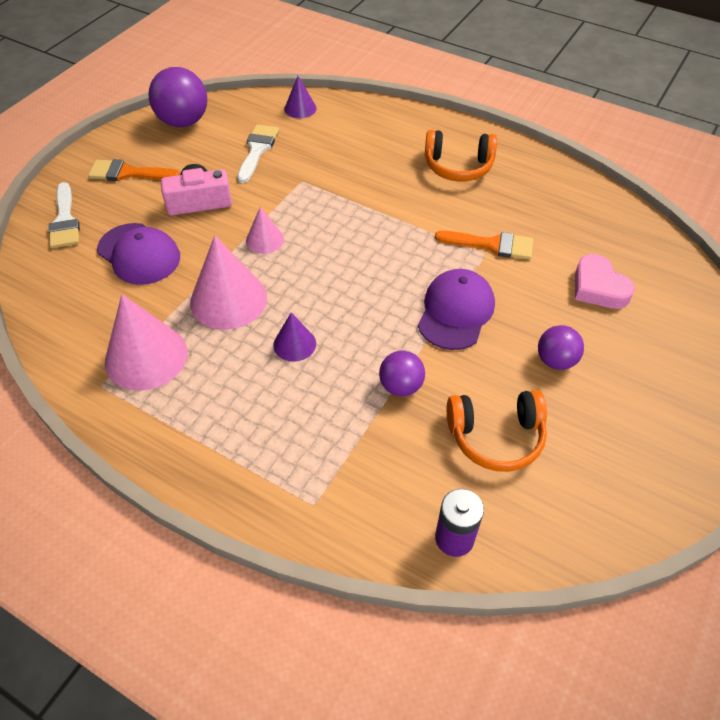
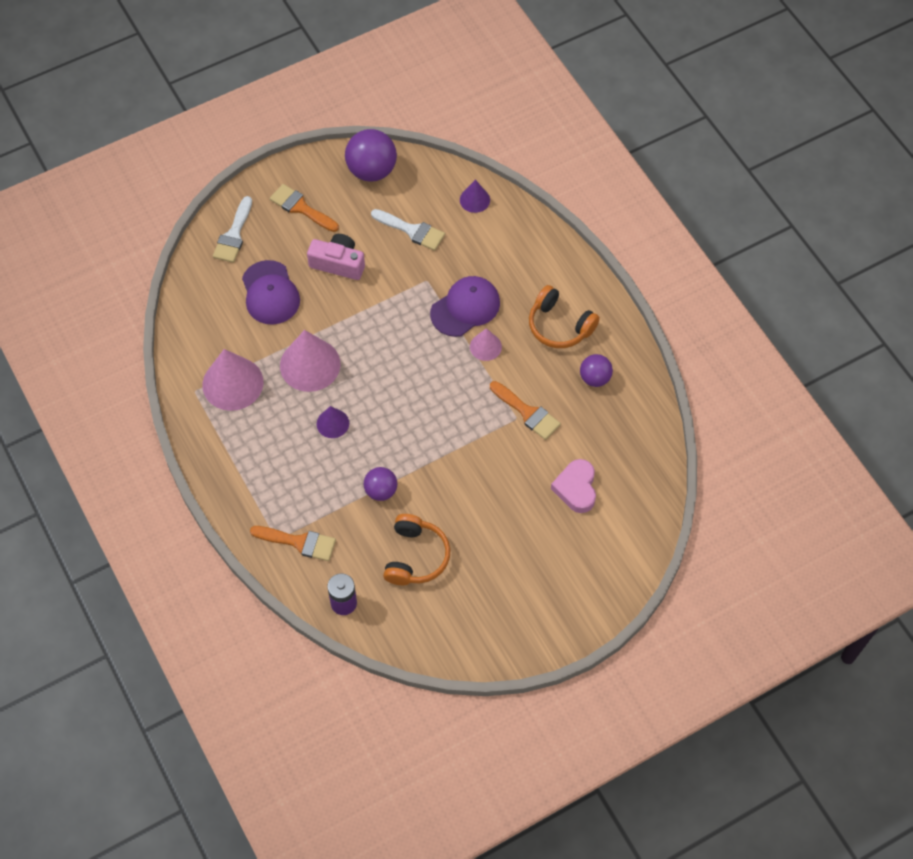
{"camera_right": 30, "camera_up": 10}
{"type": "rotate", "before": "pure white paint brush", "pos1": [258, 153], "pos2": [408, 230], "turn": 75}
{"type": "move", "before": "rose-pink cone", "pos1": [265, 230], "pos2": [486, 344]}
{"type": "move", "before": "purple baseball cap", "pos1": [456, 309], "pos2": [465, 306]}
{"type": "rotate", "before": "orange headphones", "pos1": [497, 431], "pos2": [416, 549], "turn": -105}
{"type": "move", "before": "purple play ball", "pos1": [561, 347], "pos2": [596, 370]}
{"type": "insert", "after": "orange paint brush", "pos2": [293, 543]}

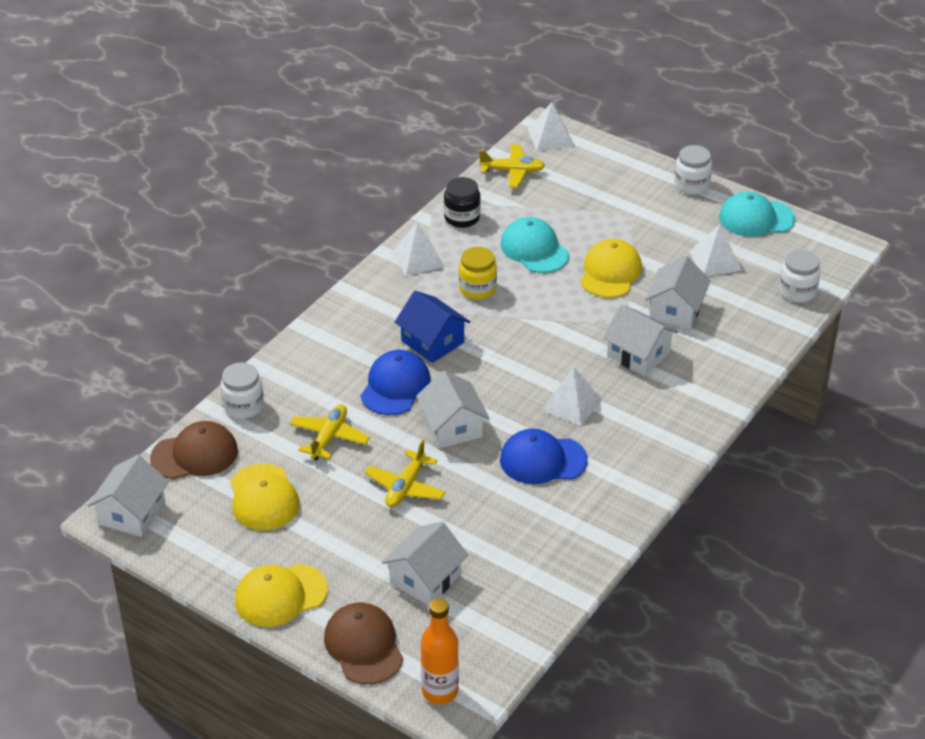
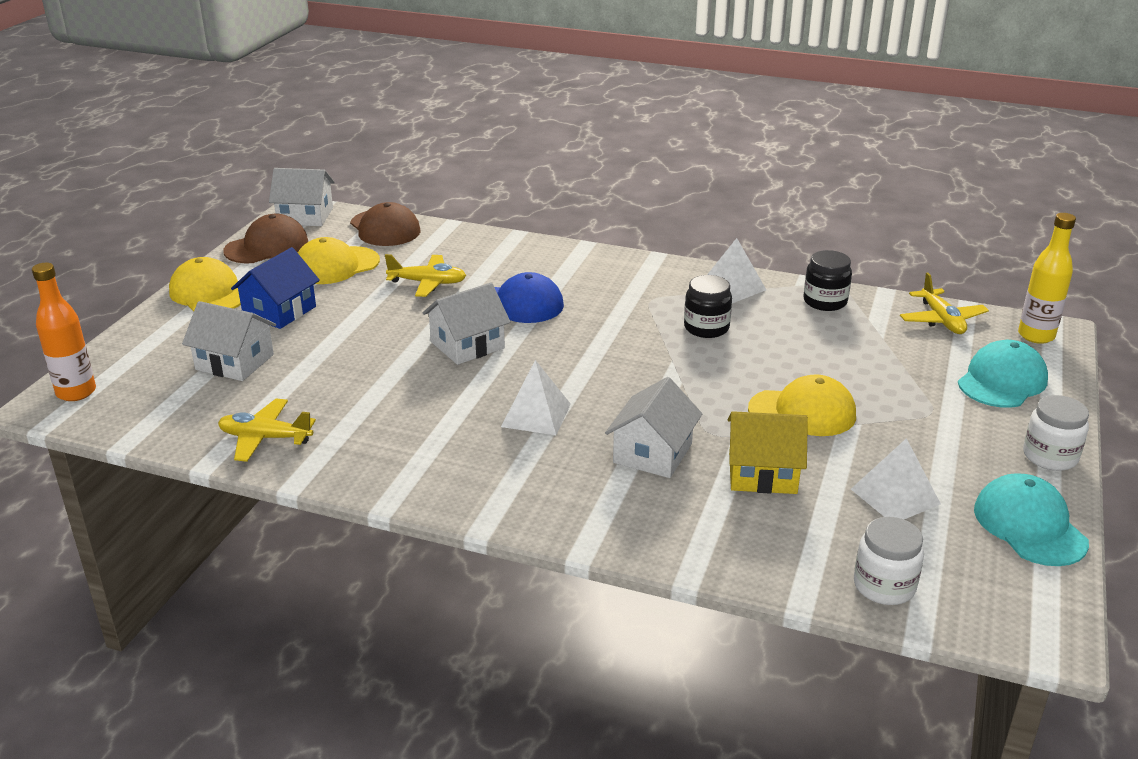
{"camera_right": 75, "camera_up": -10}
{"type": "delete", "before": "pure white jam jar", "pos1": [242, 391]}
{"type": "move", "before": "brown baseball cap", "pos1": [363, 643], "pos2": [265, 238]}
{"type": "move", "before": "golden toy plane", "pos1": [405, 474], "pos2": [267, 430]}
{"type": "move", "before": "cobalt house", "pos1": [432, 327], "pos2": [275, 288]}
{"type": "recolor", "before": "golden jam jar", "after": "black jam jar", "pos1": [478, 273], "pos2": [708, 306]}
{"type": "delete", "before": "cobalt baseball cap", "pos1": [544, 456]}
{"type": "move", "before": "turquoise baseball cap", "pos1": [535, 245], "pos2": [1003, 374]}
{"type": "replace", "before": "pure white pyramid", "after": "golden bottle", "pos1": [551, 126], "pos2": [1047, 278]}
{"type": "recolor", "before": "pure white house", "after": "golden house", "pos1": [678, 292], "pos2": [768, 452]}

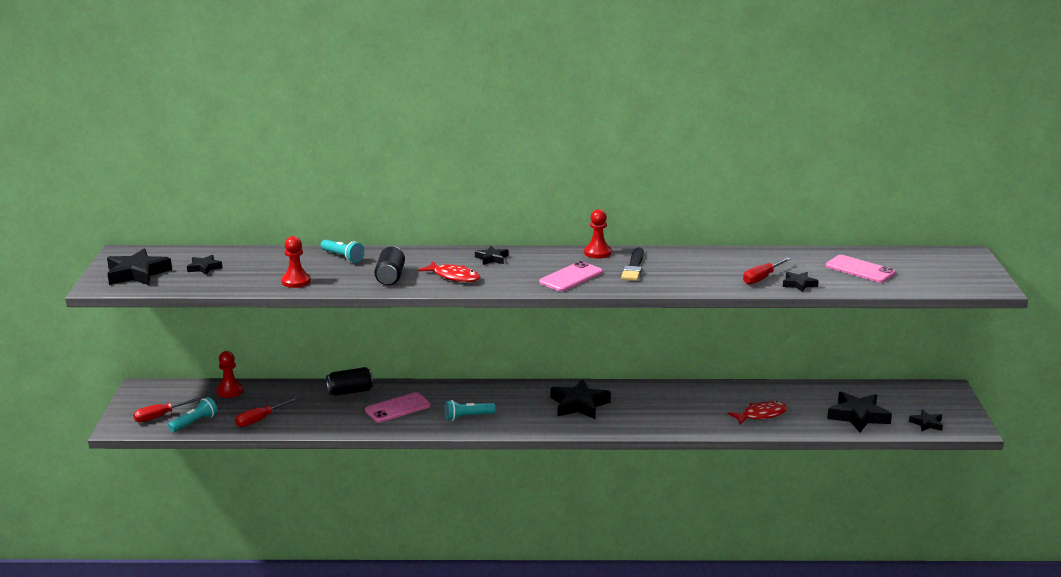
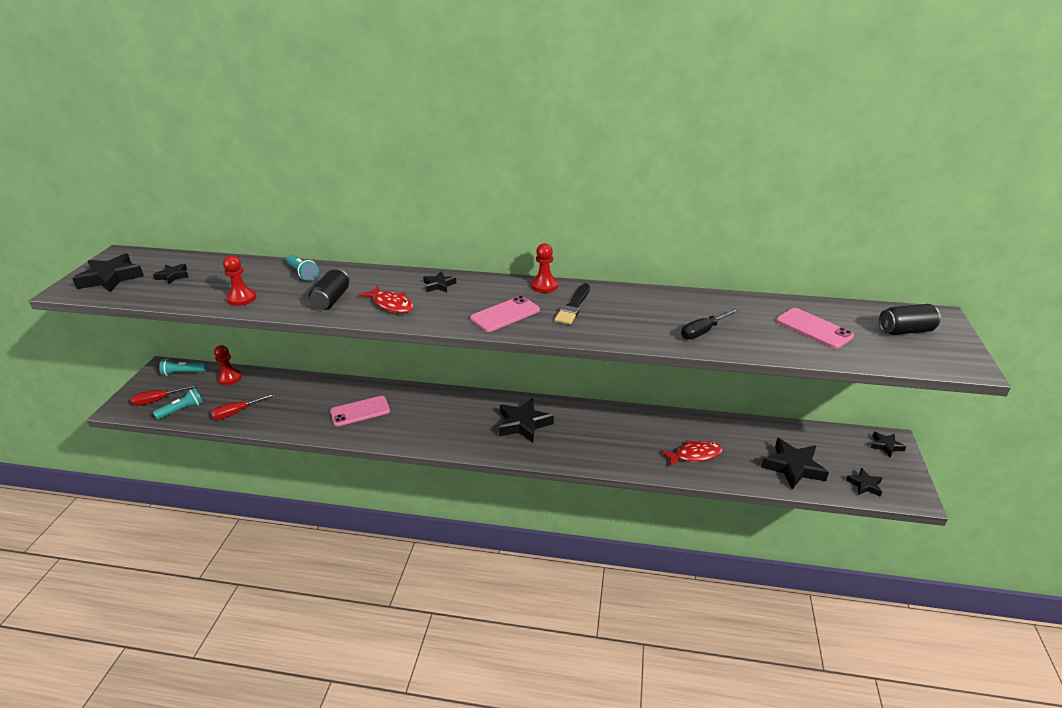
{"camera_right": 10, "camera_up": 10}
{"type": "move", "before": "black soda can", "pos1": [349, 381], "pos2": [910, 319]}
{"type": "move", "before": "turquoise pocket torch", "pos1": [470, 410], "pos2": [183, 367]}
{"type": "recolor", "before": "crimson flat screwdriver", "after": "black flat screwdriver", "pos1": [767, 271], "pos2": [710, 323]}
{"type": "move", "before": "black five-pointed star", "pos1": [801, 282], "pos2": [888, 445]}

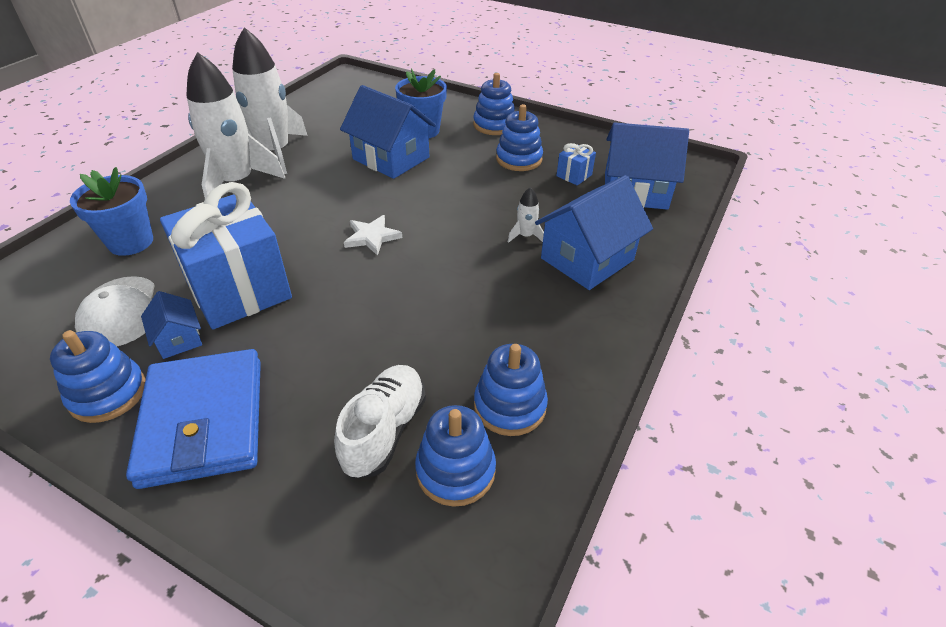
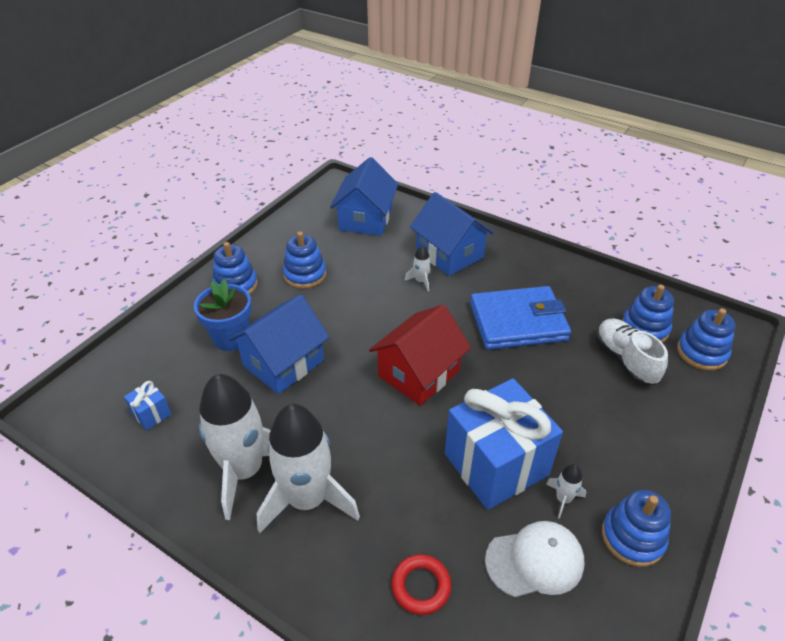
{"camera_right": -85, "camera_up": 0}
{"type": "replace", "before": "cobalt flower pot", "after": "crimson hoop", "pos1": [111, 211], "pos2": [421, 584]}
{"type": "move", "before": "cobalt card wallet", "pos1": [193, 419], "pos2": [520, 318]}
{"type": "replace", "before": "cobalt house", "after": "pure white toy rocket", "pos1": [171, 325], "pos2": [566, 491]}
{"type": "rotate", "before": "pure white shoe", "pos1": [380, 421], "pos2": [632, 351], "turn": 45}
{"type": "replace", "before": "pure white five-pointed star", "after": "crimson house", "pos1": [373, 235], "pos2": [420, 355]}
{"type": "move", "before": "cobalt ring stacker", "pos1": [511, 390], "pos2": [706, 339]}
{"type": "move", "before": "cobalt gift", "pos1": [576, 164], "pos2": [148, 405]}

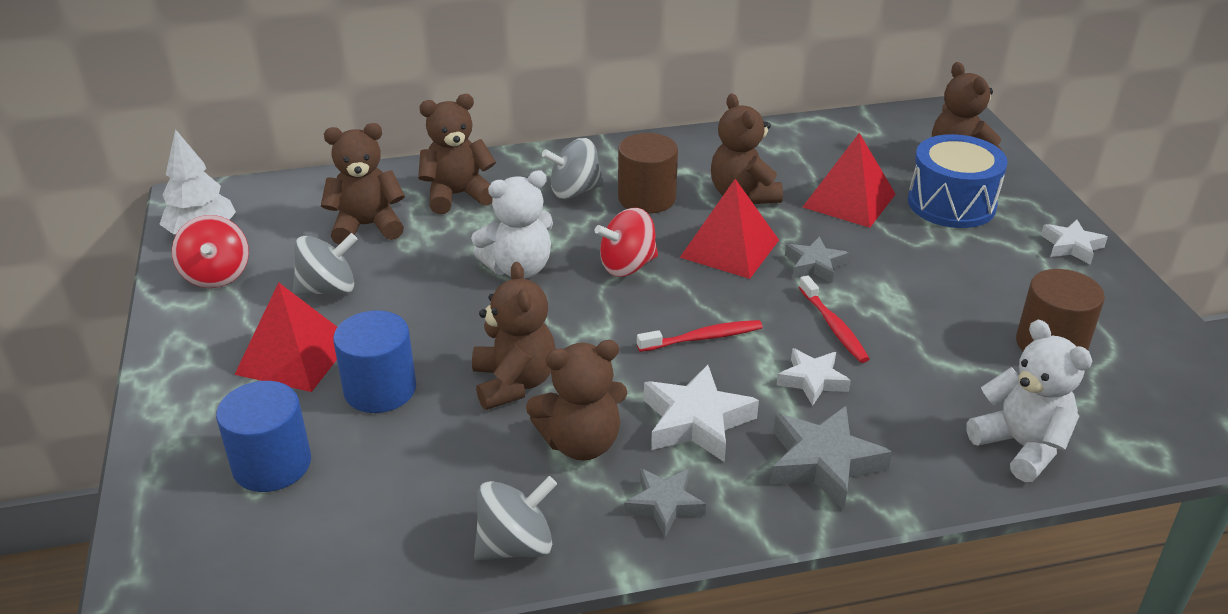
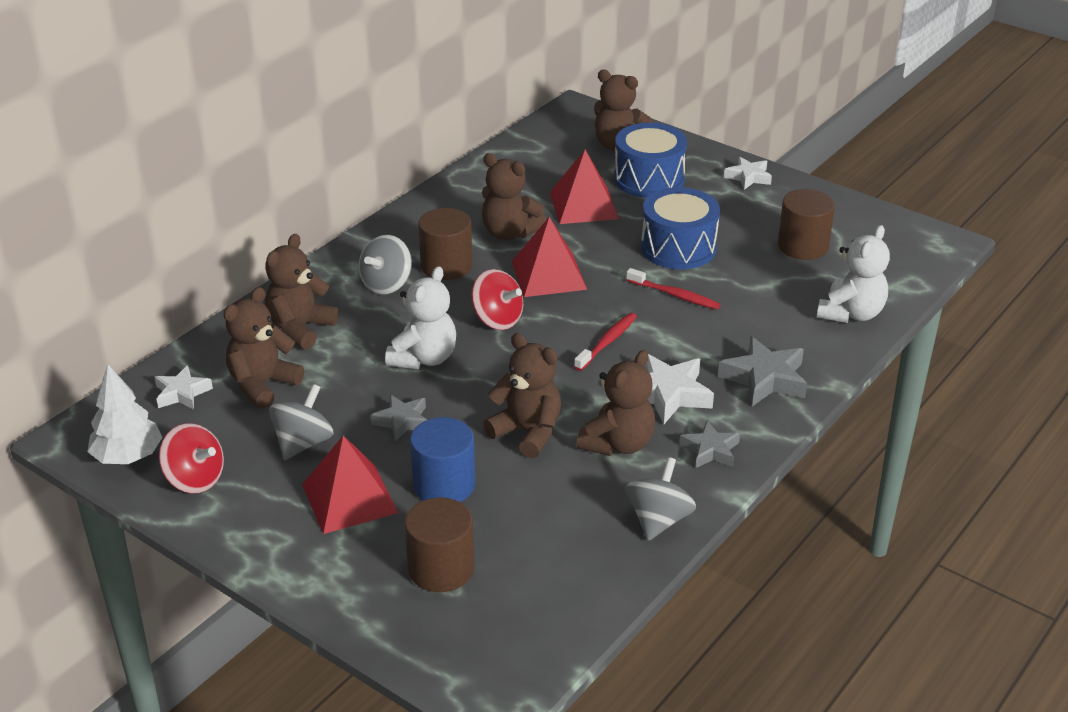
{"camera_right": -40, "camera_up": 0}
{"type": "recolor", "before": "cobalt solid cylinder", "after": "brown solid cylinder", "pos1": [263, 436], "pos2": [439, 545]}
{"type": "rotate", "before": "crimson toy top", "pos1": [626, 242], "pos2": [497, 299], "turn": -75}
{"type": "move", "before": "pure white five-pointed star", "pos1": [814, 377], "pos2": [184, 387]}
{"type": "move", "before": "ash-grey five-pointed star", "pos1": [817, 259], "pos2": [399, 418]}
{"type": "rotate", "before": "pure white stuffed bear", "pos1": [1029, 401], "pos2": [853, 274], "turn": 105}
{"type": "insert", "after": "cobalt drum", "pos2": [680, 228]}

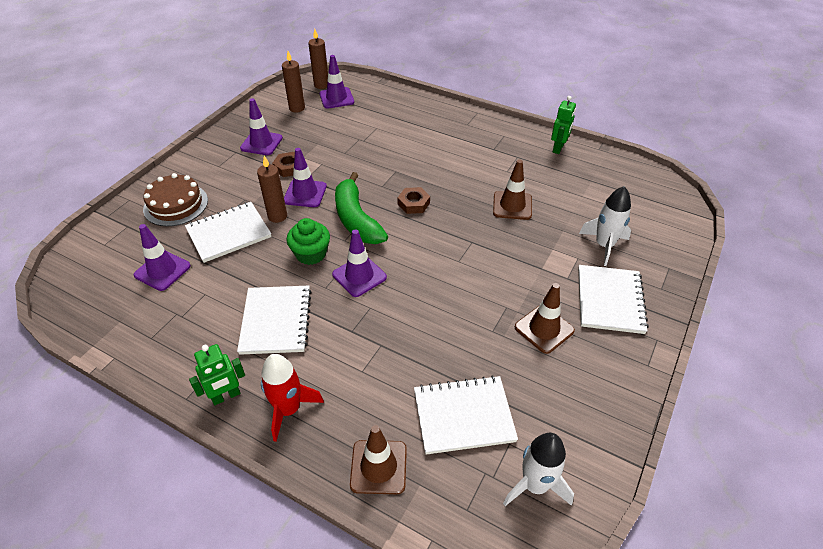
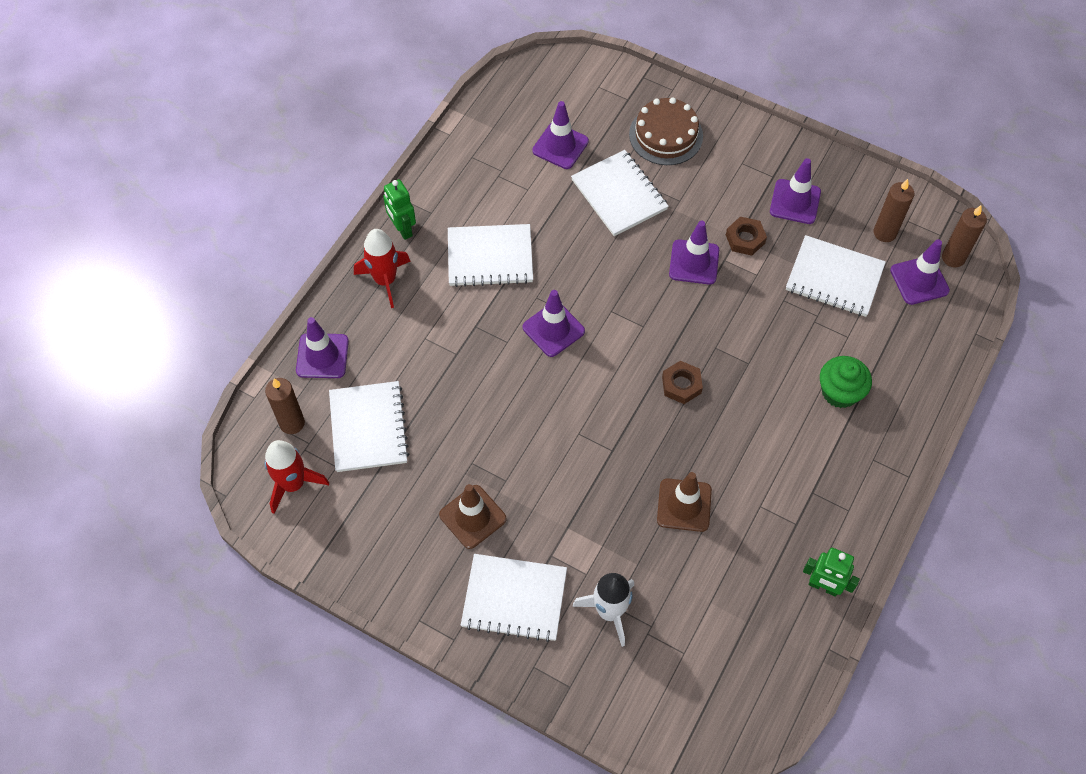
{"camera_right": 90, "camera_up": 15}
{"type": "move", "before": "brown pillar candle", "pos1": [272, 189], "pos2": [285, 406]}
{"type": "move", "before": "emerald fairy cake", "pos1": [308, 241], "pos2": [846, 382]}
{"type": "delete", "before": "emerald banana fruit", "pos1": [361, 208]}
{"type": "recolor", "before": "brown safety cone", "after": "purple safety cone", "pos1": [378, 459], "pos2": [322, 347]}
{"type": "recolor", "before": "pure white toy rocket", "after": "crimson toy rocket", "pos1": [538, 469], "pos2": [297, 477]}
{"type": "insert", "after": "pure white notebook", "pos2": [836, 276]}

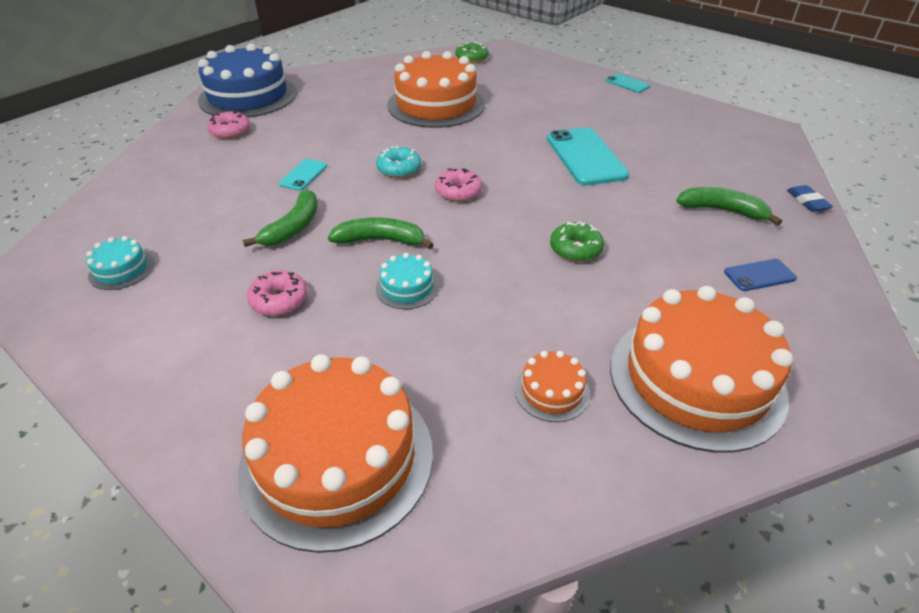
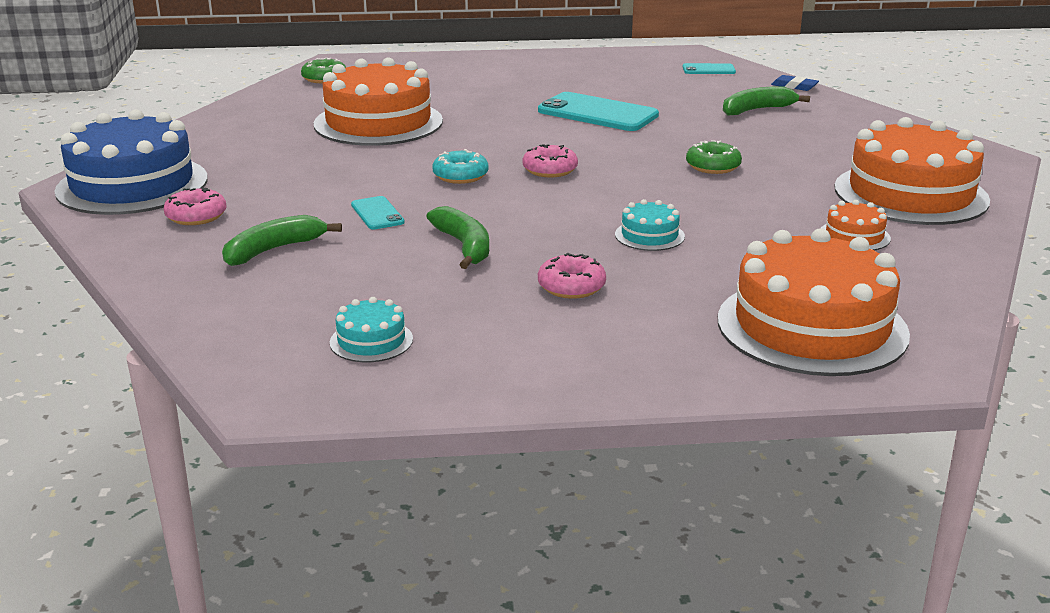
{"camera_right": -45, "camera_up": -15}
{"type": "move", "before": "emerald banana fruit", "pos1": [381, 233], "pos2": [282, 240]}
{"type": "move", "before": "turquoise smartphone", "pos1": [628, 83], "pos2": [709, 68]}
{"type": "delete", "before": "cobalt smartphone", "pos1": [760, 275]}

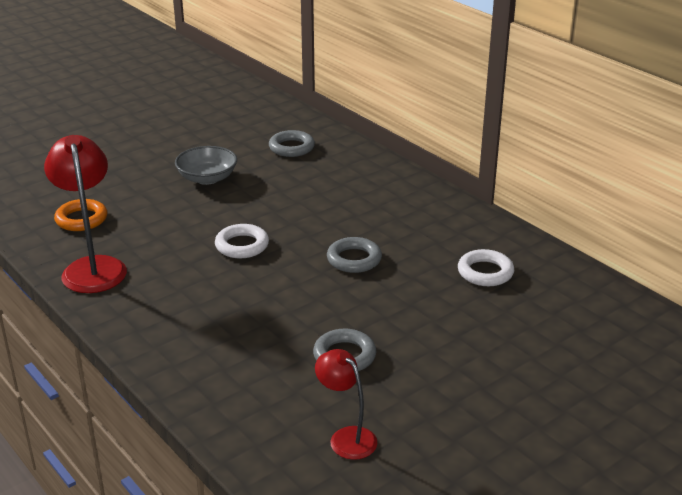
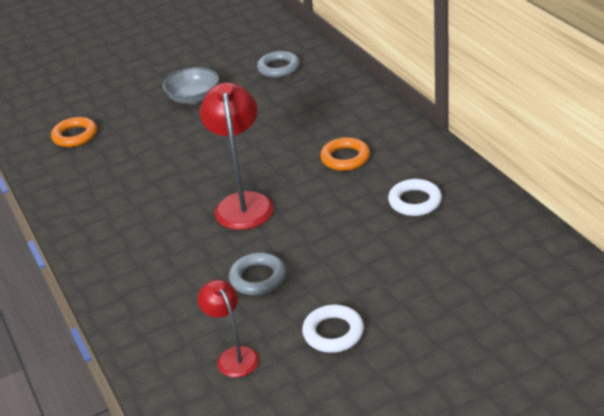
{"camera_right": 15, "camera_up": 5}
{"type": "move", "before": "crimson lamp", "pos1": [85, 214], "pos2": [237, 156]}
{"type": "move", "before": "pure white hoop", "pos1": [242, 241], "pos2": [333, 329]}
{"type": "delete", "before": "ash-grey hoop", "pos1": [354, 255]}
{"type": "insert", "after": "orange hoop", "pos2": [345, 154]}

